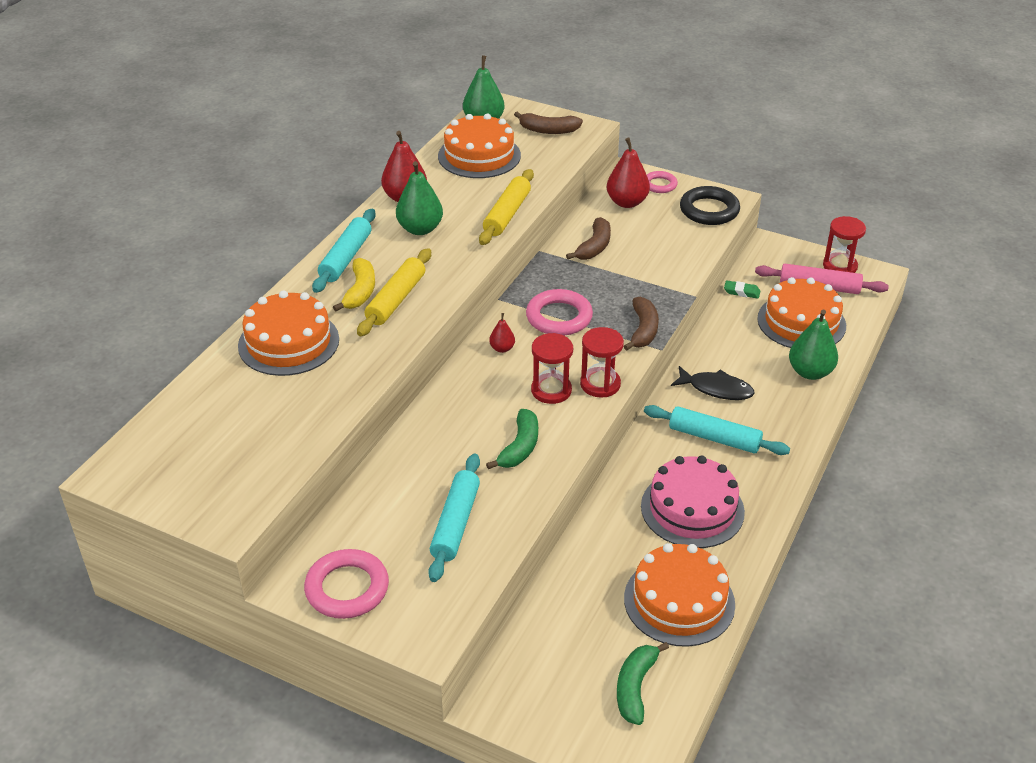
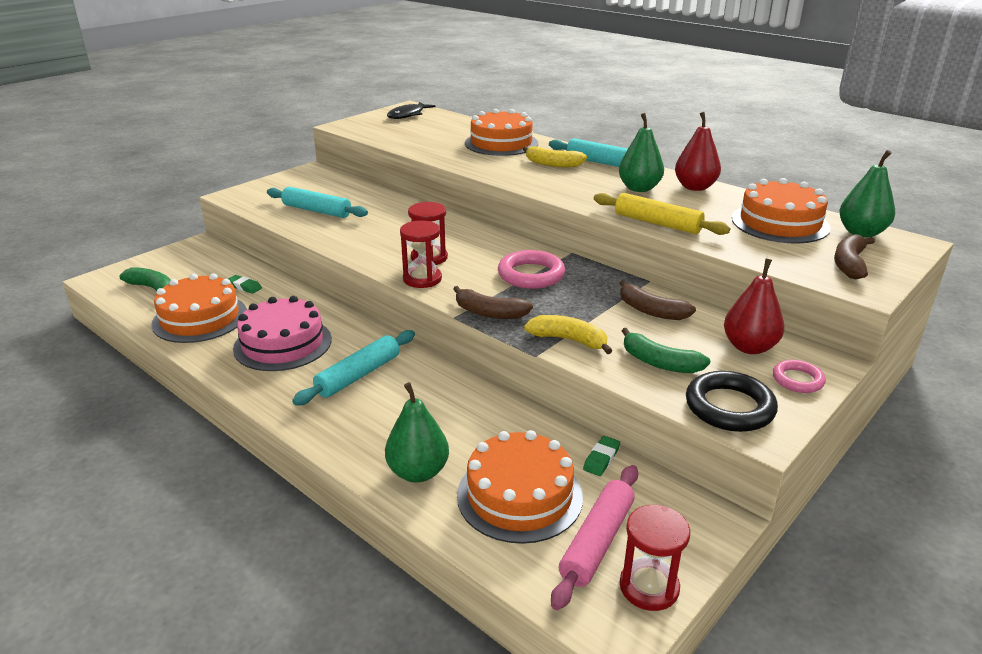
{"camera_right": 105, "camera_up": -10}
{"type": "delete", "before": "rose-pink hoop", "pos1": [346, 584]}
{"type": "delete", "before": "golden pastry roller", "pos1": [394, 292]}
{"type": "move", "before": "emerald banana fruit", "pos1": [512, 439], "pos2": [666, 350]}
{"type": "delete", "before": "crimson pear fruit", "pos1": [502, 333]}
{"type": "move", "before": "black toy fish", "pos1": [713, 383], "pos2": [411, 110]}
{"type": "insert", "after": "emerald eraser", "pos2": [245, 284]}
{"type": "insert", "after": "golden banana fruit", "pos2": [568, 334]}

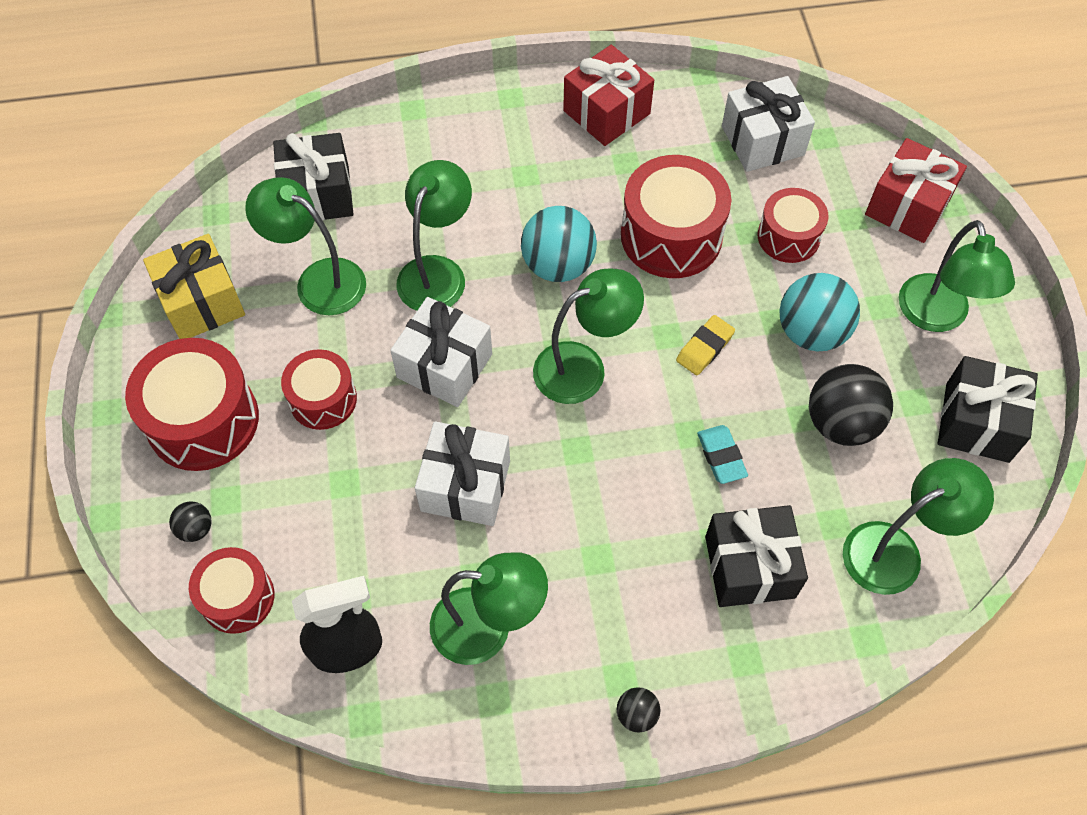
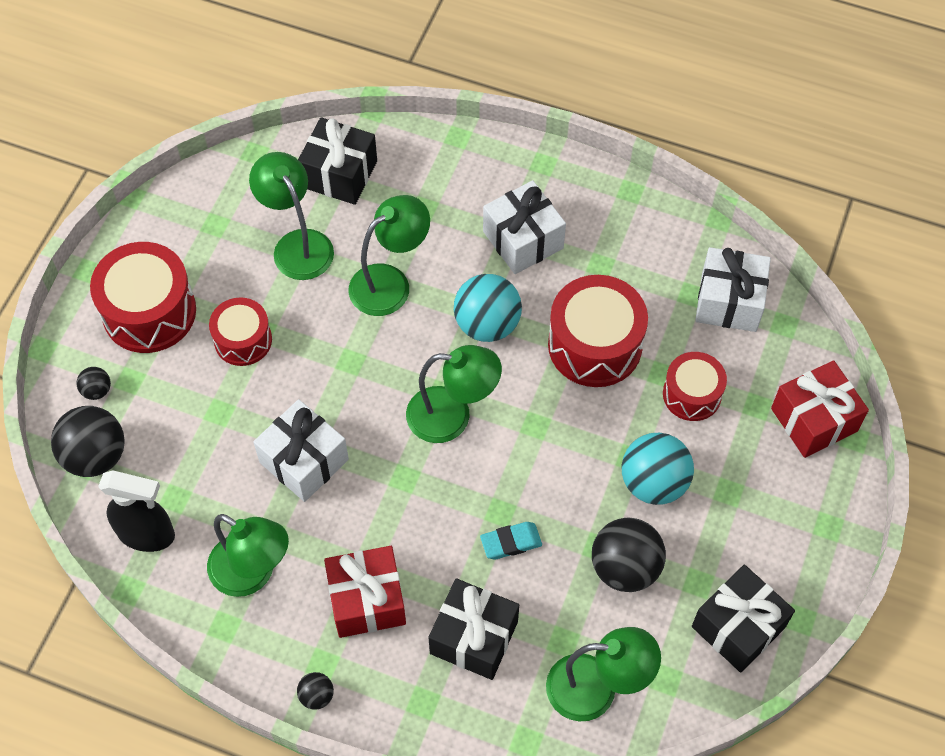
{"camera_right": 30, "camera_up": 0}
{"type": "delete", "before": "golden gift", "pos1": [194, 286]}
{"type": "replace", "before": "crimson drum", "after": "black play ball", "pos1": [231, 590], "pos2": [88, 441]}
{"type": "move", "before": "pure white gift", "pos1": [441, 352], "pos2": [524, 227]}
{"type": "move", "before": "crimson gift", "pos1": [608, 95], "pos2": [365, 592]}
{"type": "delete", "before": "golden eraser", "pos1": [705, 345]}
{"type": "rotate", "before": "turquoise eraser", "pos1": [722, 454], "pos2": [511, 541], "turn": 60}
{"type": "delete", "before": "emerald lamp", "pos1": [957, 276]}

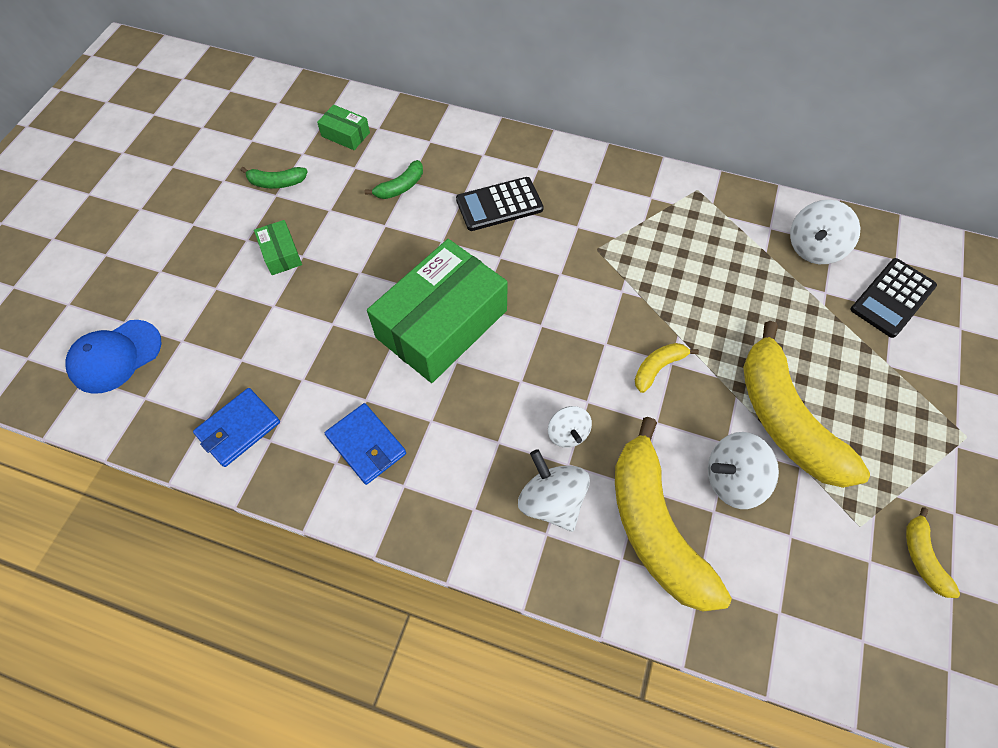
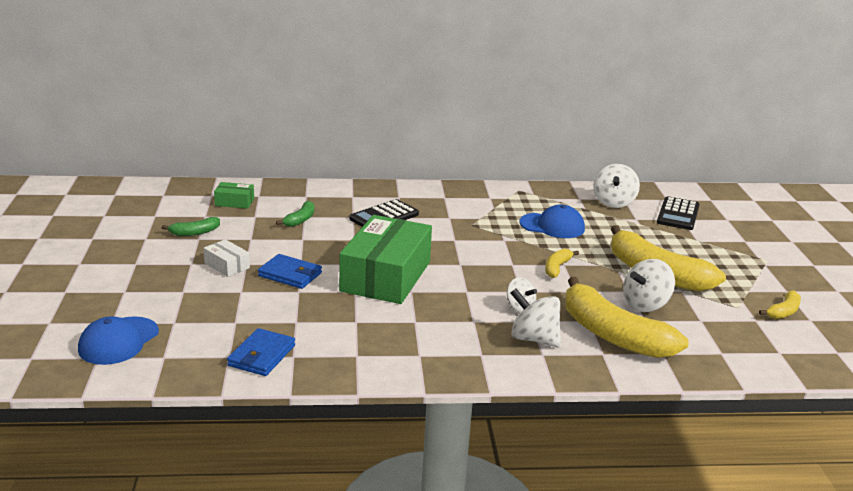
{"camera_right": -25, "camera_up": -35}
{"type": "recolor", "before": "emerald package", "after": "pure white package", "pos1": [278, 247], "pos2": [226, 258]}
{"type": "move", "before": "cobalt card wallet", "pos1": [365, 444], "pos2": [290, 271]}
{"type": "rotate", "before": "golden banana fruit", "pos1": [933, 552], "pos2": [780, 304], "turn": -105}
{"type": "insert", "after": "cobalt baseball cap", "pos2": [552, 221]}

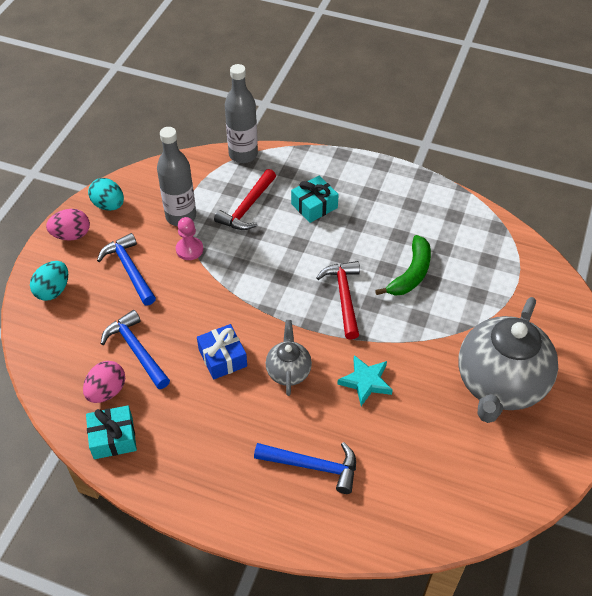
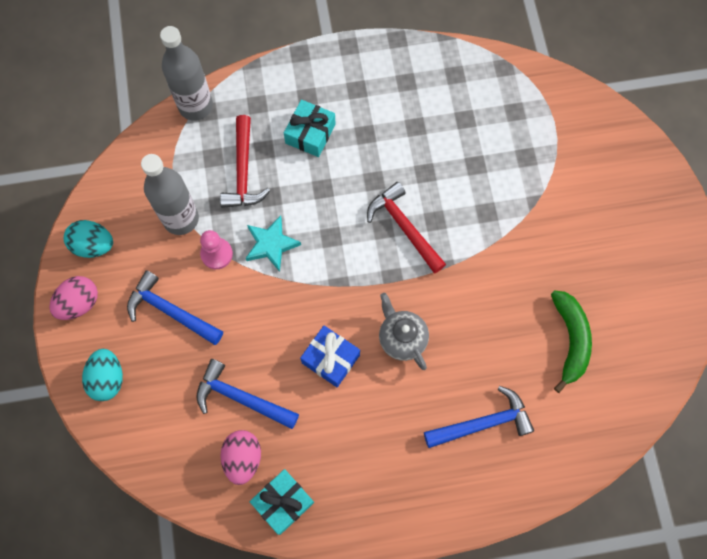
{"camera_right": -30, "camera_up": 20}
{"type": "move", "before": "turquoise five-pointed star", "pos1": [365, 380], "pos2": [273, 243]}
{"type": "move", "before": "emerald banana fruit", "pos1": [403, 265], "pos2": [571, 342]}
{"type": "delete", "before": "ash-grey tea pot", "pos1": [508, 360]}

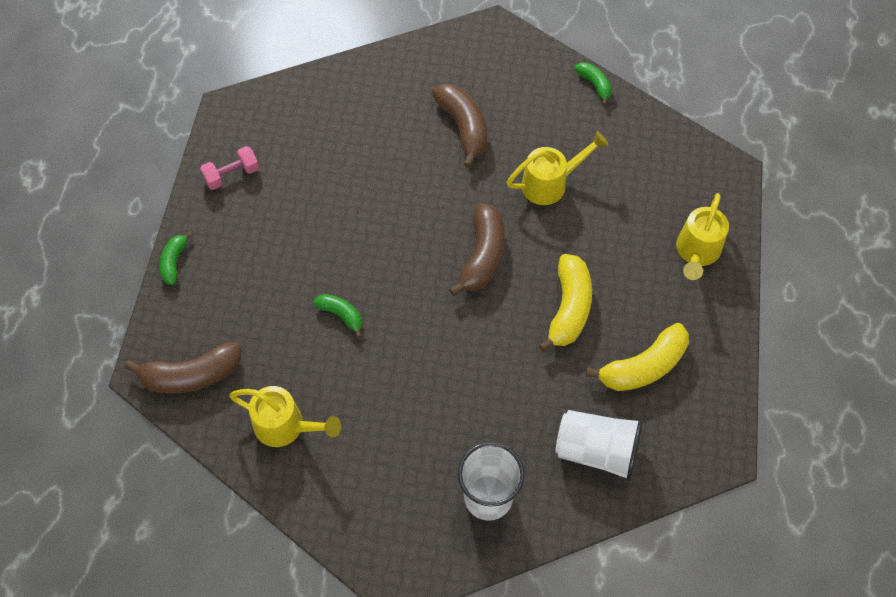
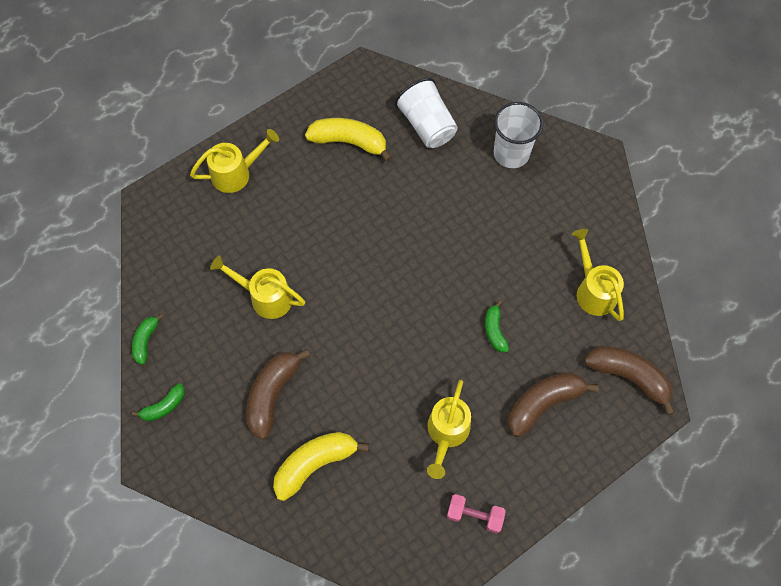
{"camera_right": -135, "camera_up": 5}
{"type": "move", "before": "emerald banana fruit", "pos1": [176, 258], "pos2": [158, 402]}
{"type": "move", "before": "brown banana fruit", "pos1": [477, 249], "pos2": [553, 404]}
{"type": "move", "before": "golden banana fruit", "pos1": [565, 303], "pos2": [321, 466]}
{"type": "insert", "after": "golden watering can", "pos2": [449, 429]}

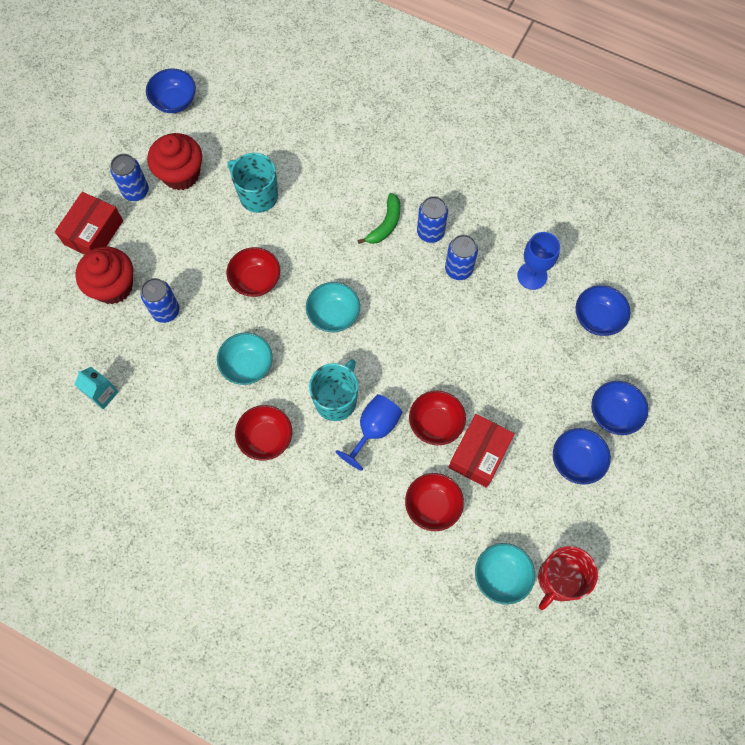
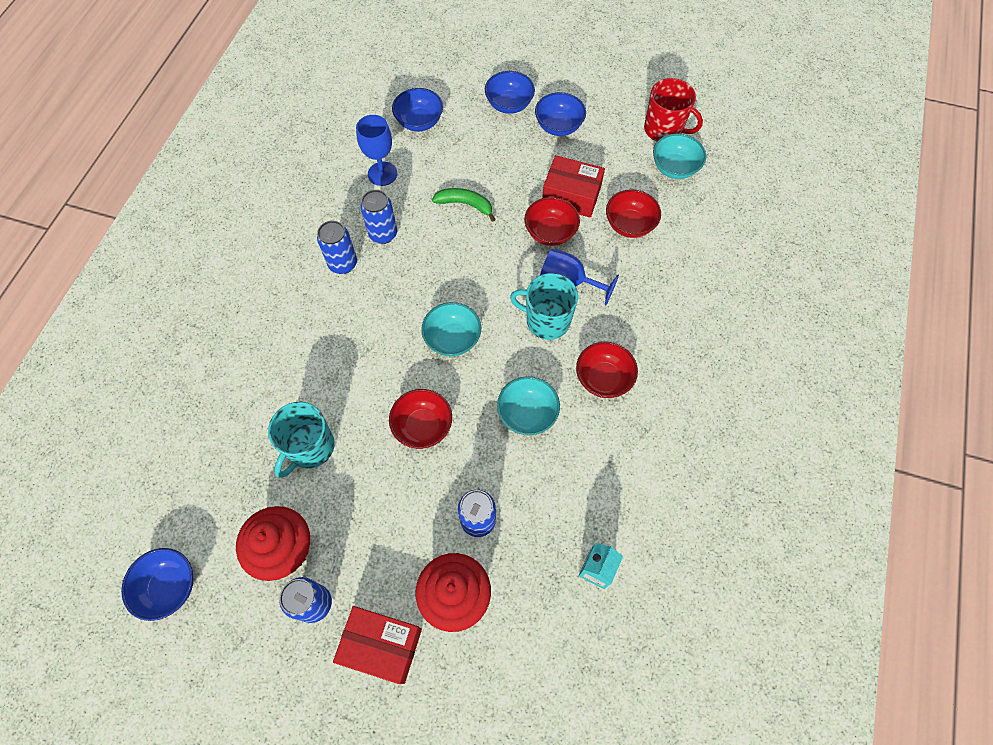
{"camera_right": -100, "camera_up": -5}
{"type": "move", "before": "emerald banana fruit", "pos1": [379, 218], "pos2": [464, 205]}

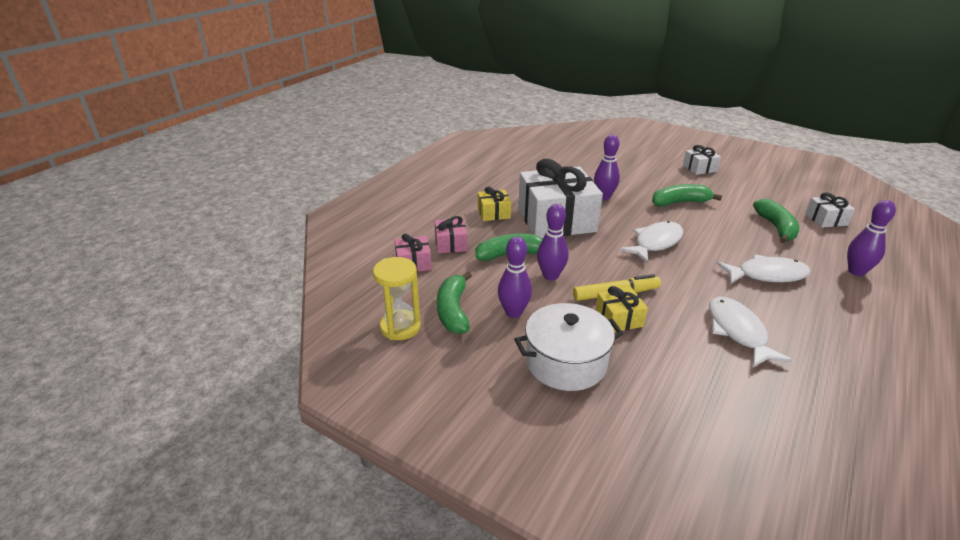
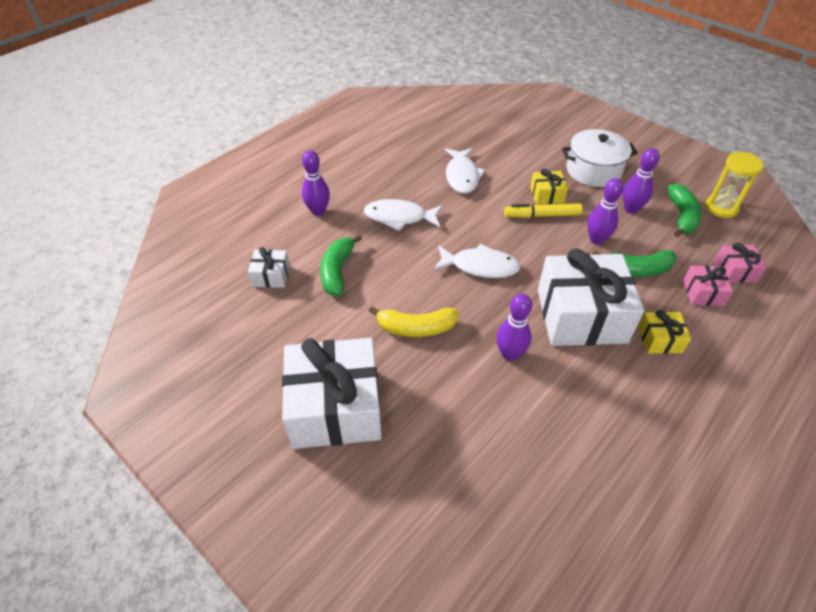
{"camera_right": -170, "camera_up": 15}
{"type": "rotate", "before": "pure white toy fish", "pos1": [651, 242], "pos2": [477, 261], "turn": -135}
{"type": "recolor", "before": "emerald banana fruit", "after": "golden banana fruit", "pos1": [687, 195], "pos2": [414, 321]}
{"type": "resize", "before": "pure white gift", "pos1": [702, 160], "pos2": [332, 393], "scale": 2.22}

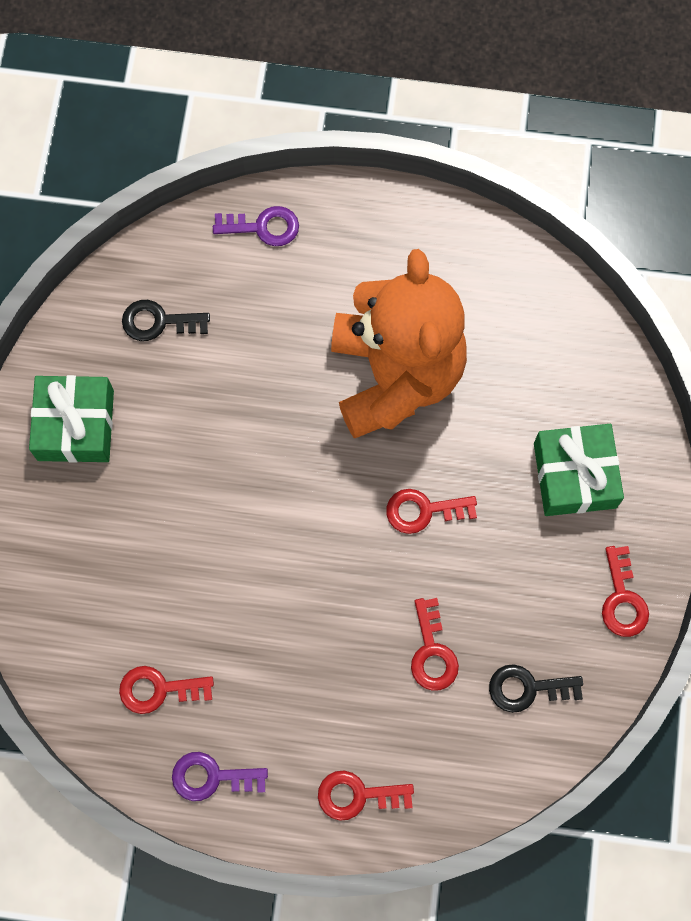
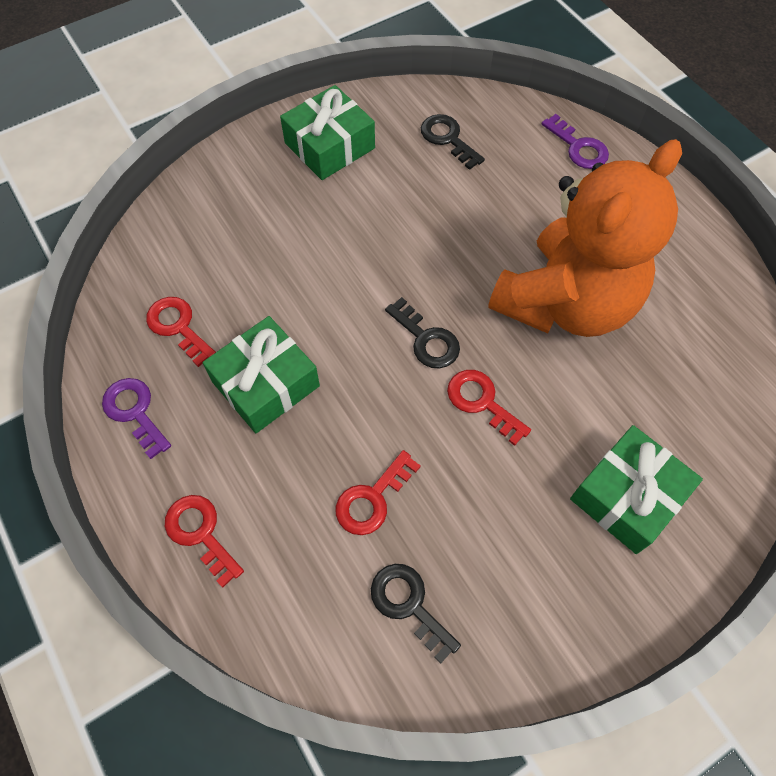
{"camera_right": 50, "camera_up": -10}
{"type": "delete", "before": "crimson latchkey", "pos1": [625, 591]}
{"type": "insert", "after": "emerald gift", "pos2": [261, 374]}
{"type": "insert", "after": "black latchkey", "pos2": [422, 332]}

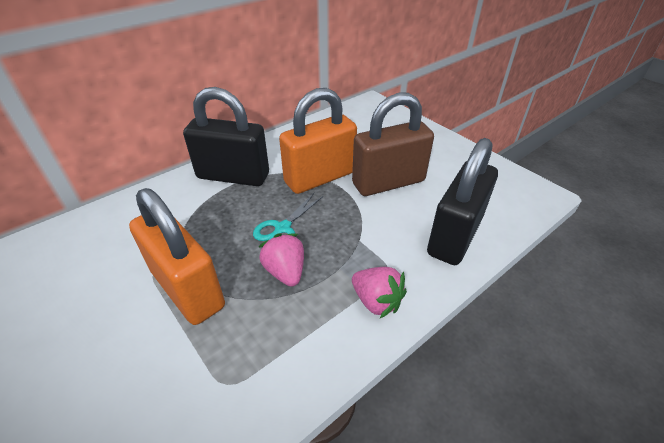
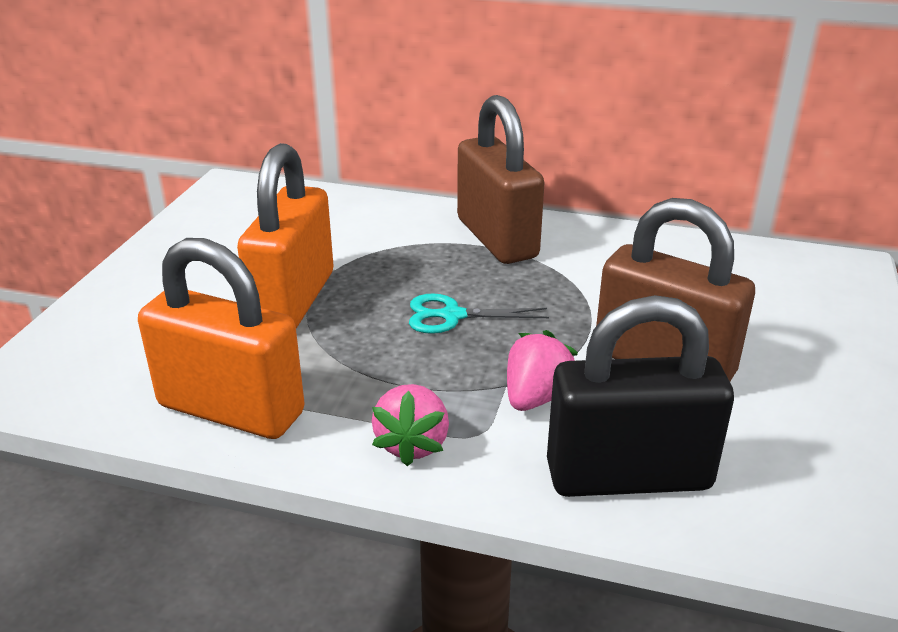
{"camera_right": 55, "camera_up": -10}
{"type": "recolor", "before": "black lock", "after": "brown lock", "pos1": [226, 136], "pos2": [500, 179]}
{"type": "move", "before": "rose-pink toy strawberry", "pos1": [281, 260], "pos2": [542, 370]}
{"type": "move", "before": "orange lock", "pos1": [318, 141], "pos2": [221, 338]}

